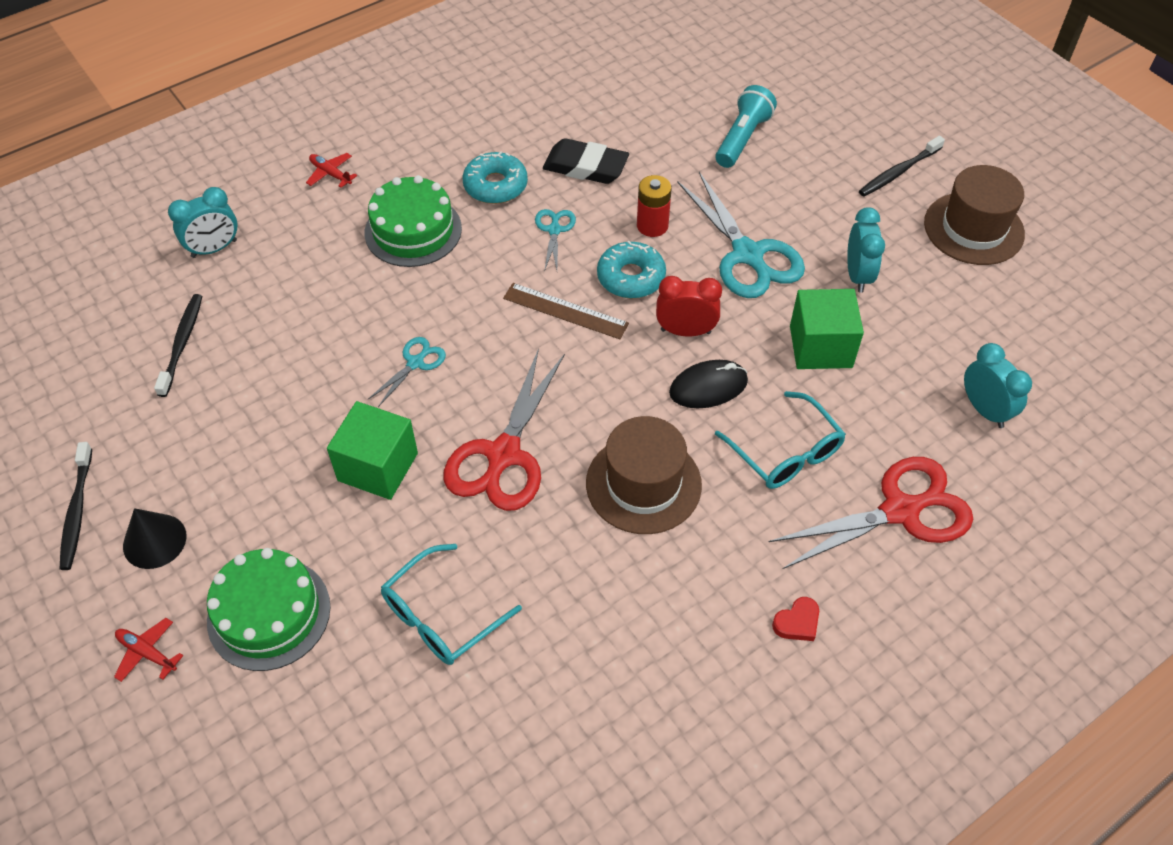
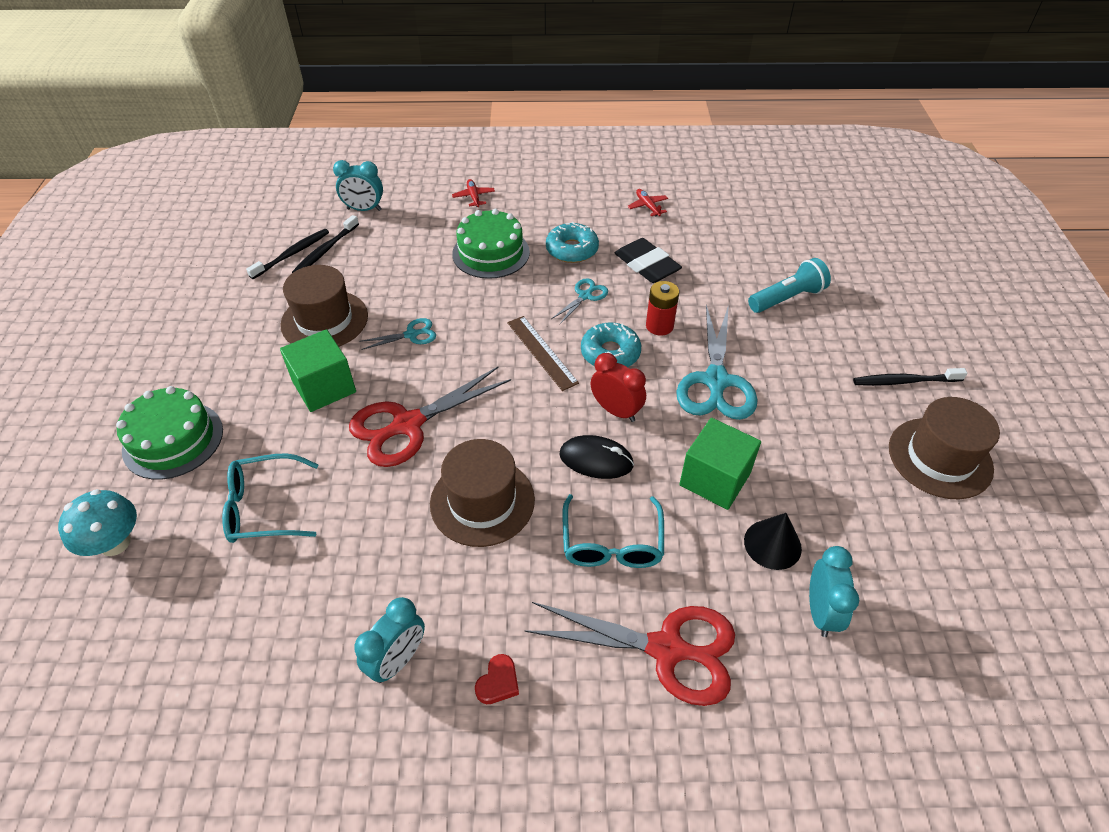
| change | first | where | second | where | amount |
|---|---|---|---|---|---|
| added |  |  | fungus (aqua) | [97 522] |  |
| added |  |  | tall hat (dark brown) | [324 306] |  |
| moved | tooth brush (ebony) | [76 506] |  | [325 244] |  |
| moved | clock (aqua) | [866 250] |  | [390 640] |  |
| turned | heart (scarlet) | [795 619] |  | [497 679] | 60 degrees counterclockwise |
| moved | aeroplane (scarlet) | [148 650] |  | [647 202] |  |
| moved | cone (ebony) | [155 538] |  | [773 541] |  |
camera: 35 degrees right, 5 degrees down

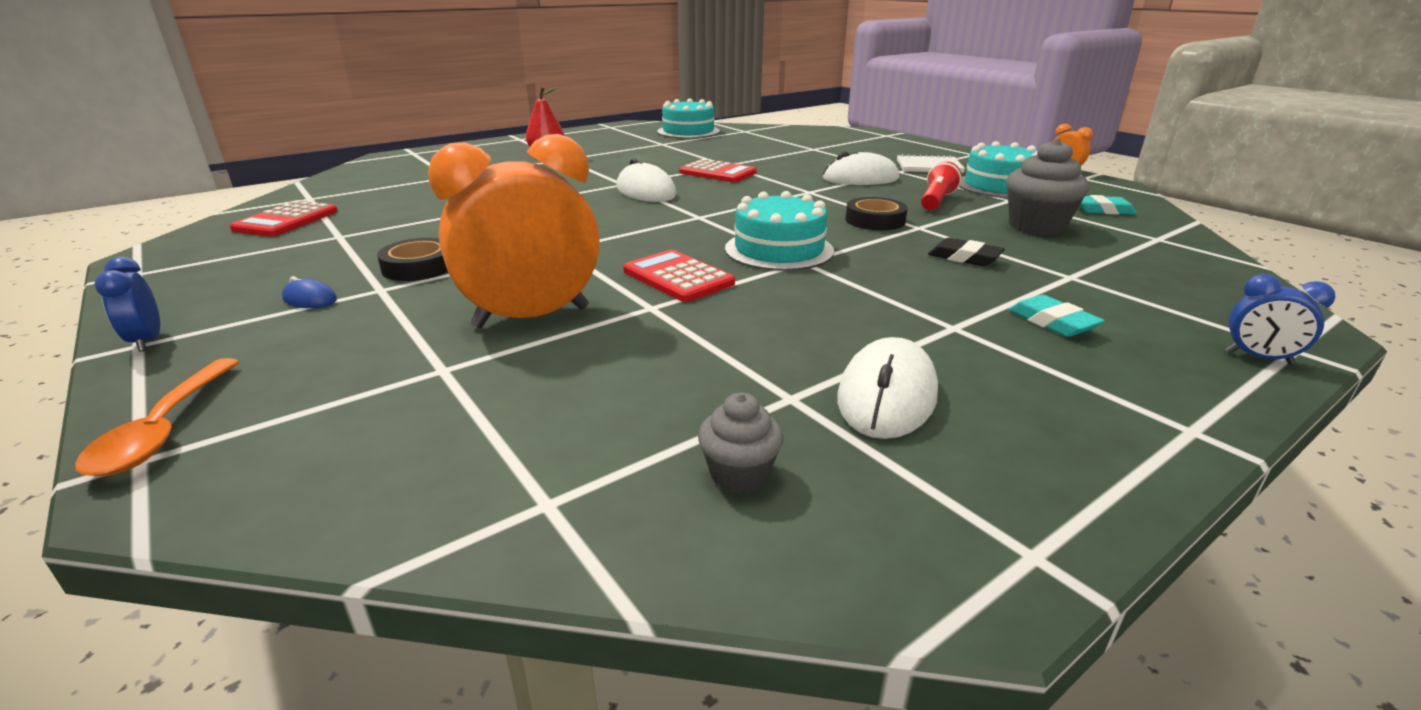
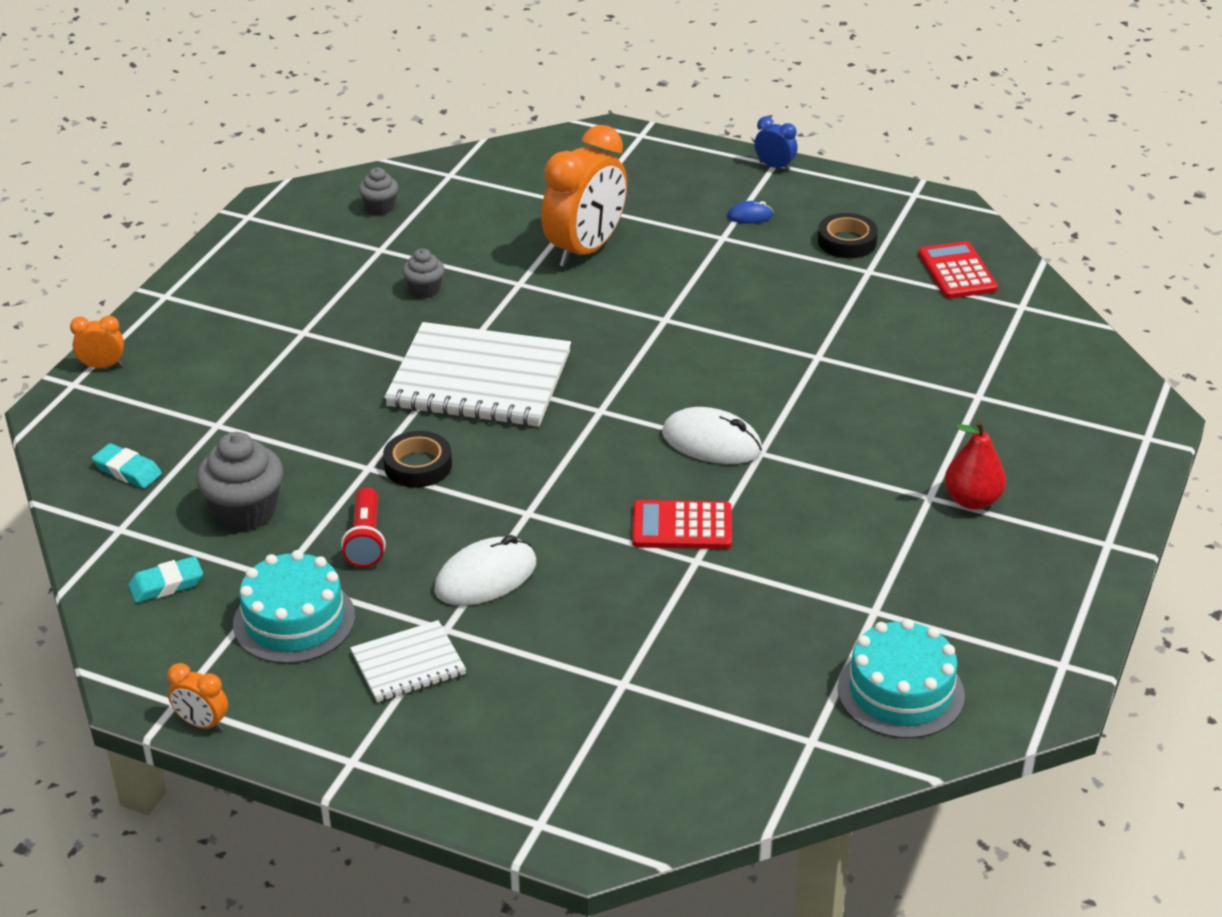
| change | first | where | second | where | amount |
|---|---|---|---|---|---|
| recoloured | clock (blue) | [1281 319] | clock (bright orange) | [97 341] |  |
| moved | eraser (aqua) | [1057 316] |  | [127 465] |  |
| replaced | gateau (aqua) | [779 231] | exercise book (white) | [477 374] |  |
| added |  |  | muffin (ash-grey) | [423 273] |  |
| moved | roll of tape (ebony) | [412 259] |  | [848 235] |  |
| removed | spoon (bright orange) | [157 417] |  |  |  |
| removed | adding machine (scarlet) | [679 276] |  |  |  |
| removed | computer mouse (white) | [887 388] |  |  |  |
| removed | eraser (ebony) | [966 251] |  |  |  |
camera: 150 degrees right, 10 degrees up

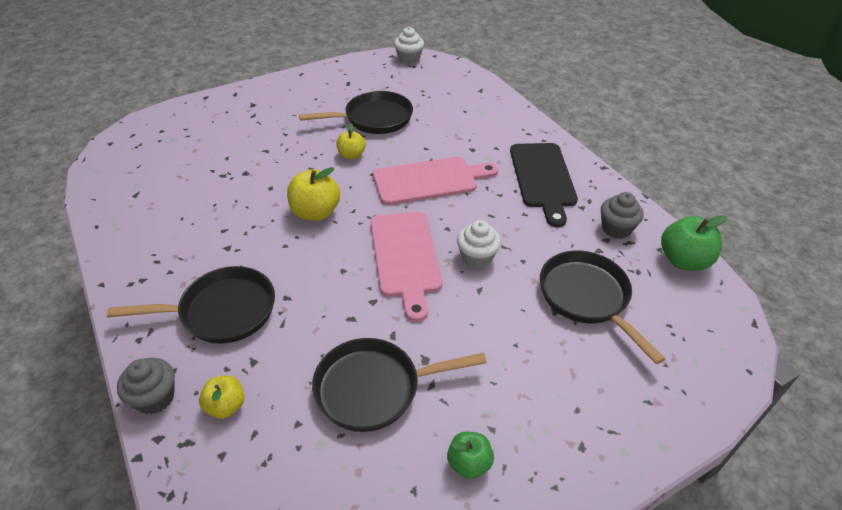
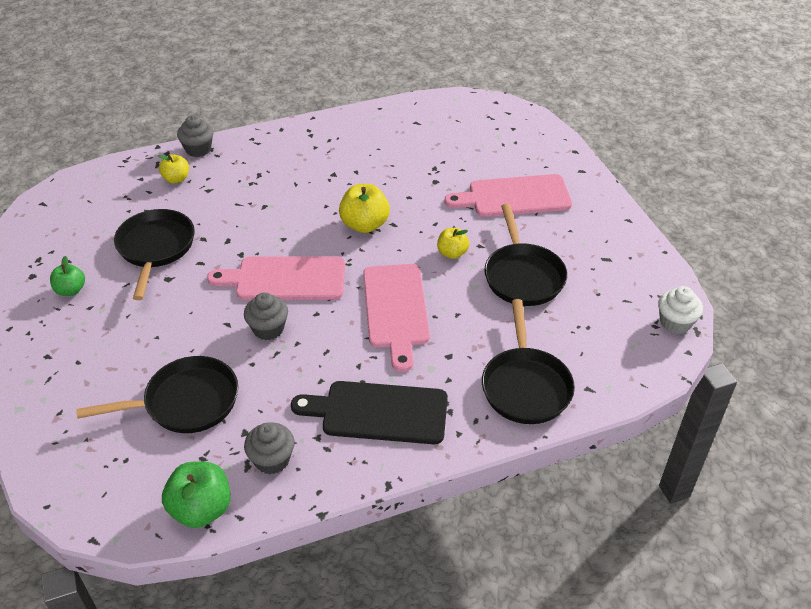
| change | first | where | second | where | amount |
|---|---|---|---|---|---|
| recoloured | muffin (white) | [479 244] | muffin (ash-grey) | [266 316] |  |
| added |  |  | chopping board (rose-pink) | [508 195] |  |
| moved | pan (ebony) | [191 305] |  | [528 361] |  |
camera: 100 degrees right, 0 degrees up

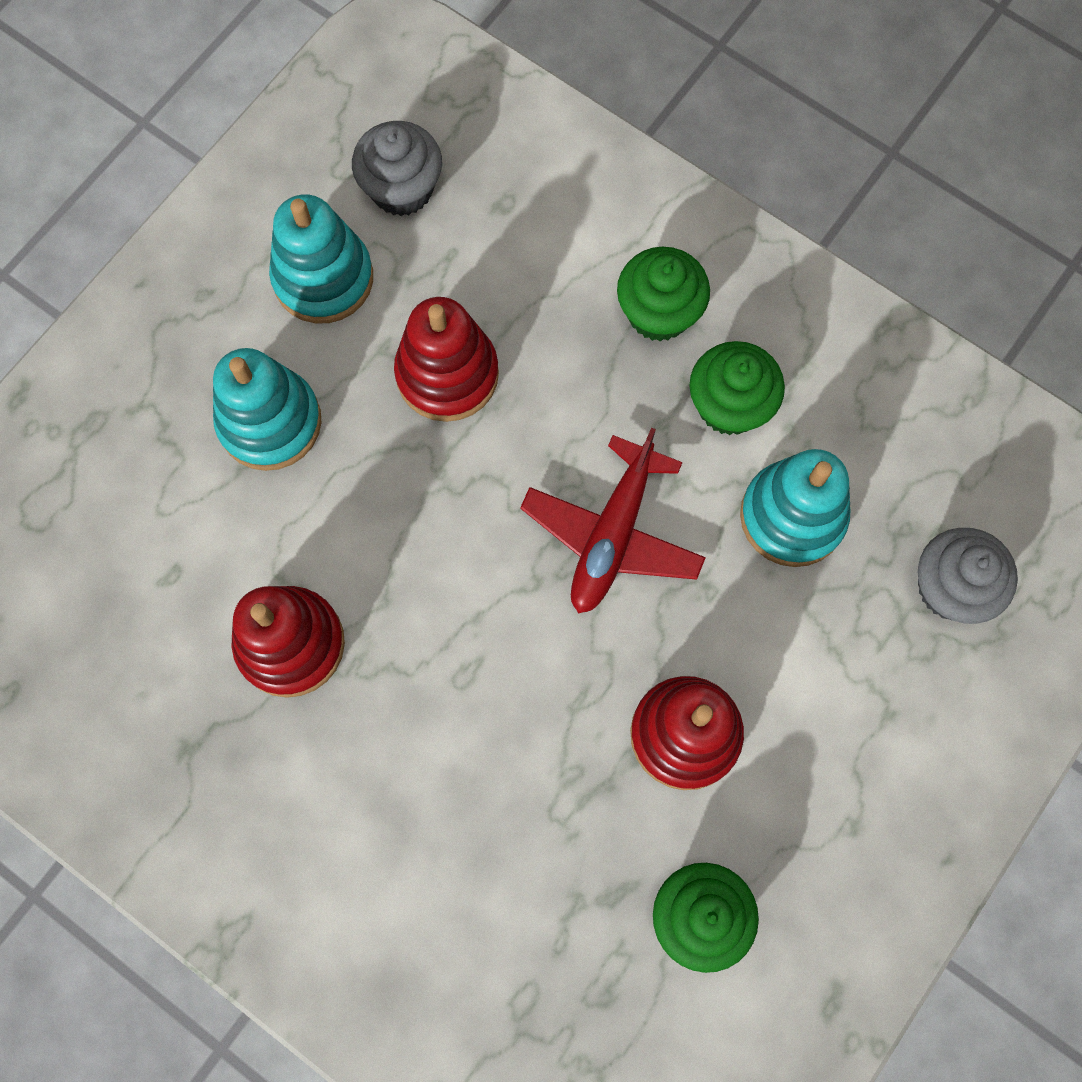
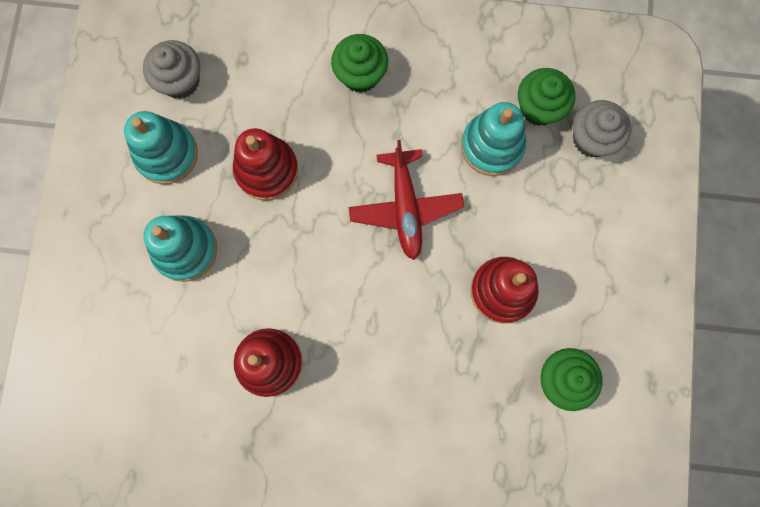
| change | first | where | second | where | amount |
|---|---|---|---|---|---|
| moved | muffin (green) | [737 388] |  | [546 97] |  |
camera: 30 degrees left, 5 degrees up

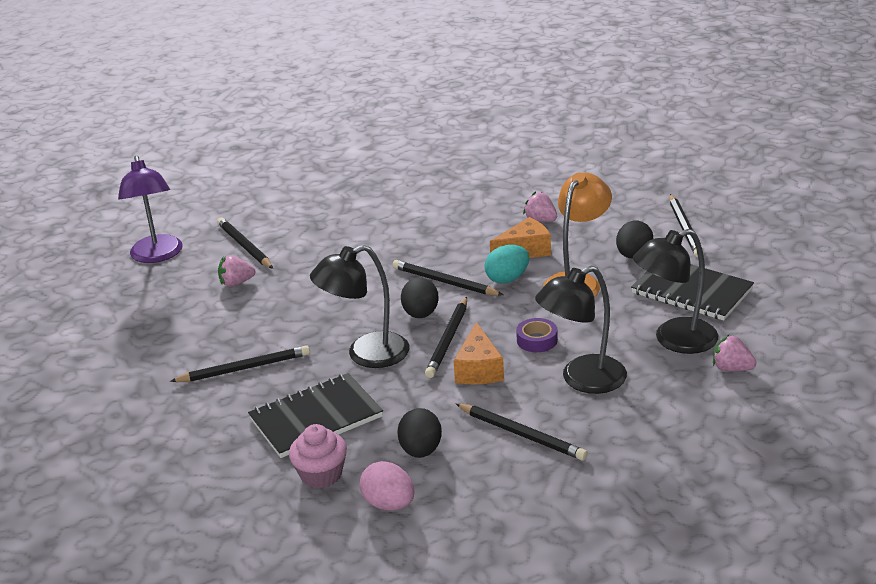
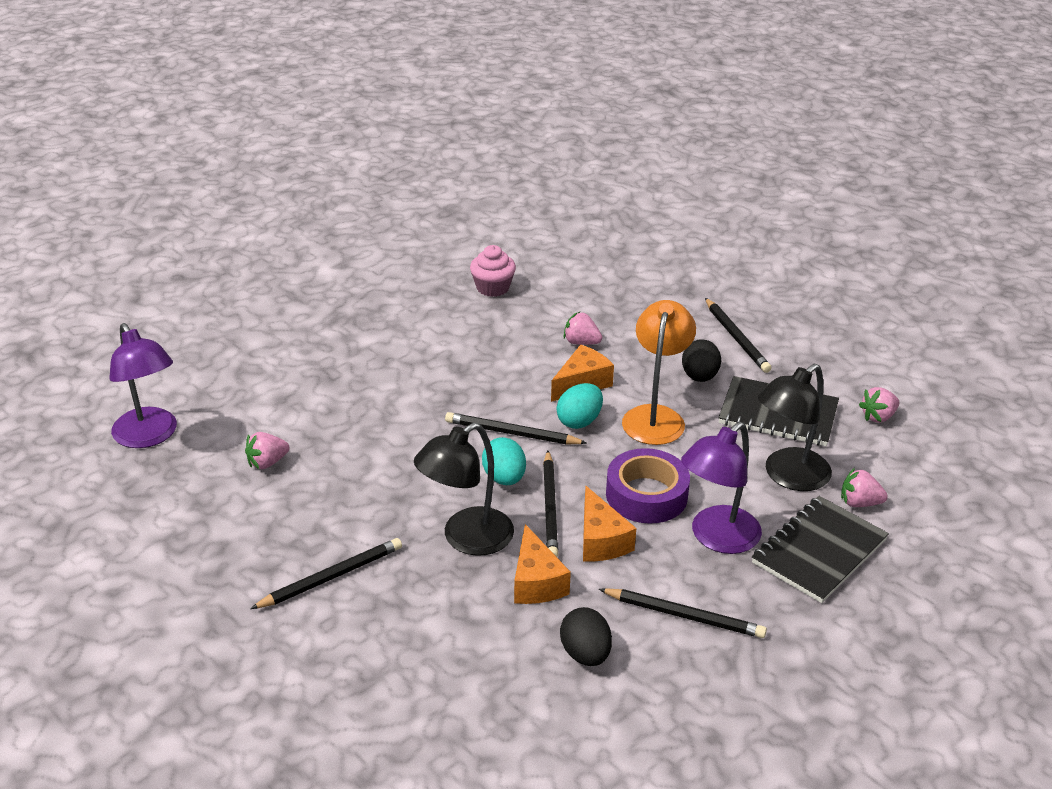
| change | first | where | second | where | amount |
|---|---|---|---|---|---|
| moved | muffin (rose-pink) | [318 456] |  | [493 271] |  |
| recoloured | egg shape (ebony) | [420 298] | egg shape (aqua) | [504 461] |  |
| added |  |  | cheese wedge (bright orange) | [542 564] |  |
| resized | roll of tape (violet) | [537 335] |  | [648 486] | x1.81 |
| recoloured | desk lamp (ebony) | [581 330] | desk lamp (violet) | [721 488] |  |
| moved | exercise book (ebony) | [315 415] |  | [820 549] |  |
| added |  |  | berry (rose-pink) | [879 405] |  |
| removed | pencil (ebony) | [245 243] |  |  |  |
| removed | egg shape (rose-pink) | [387 486] |  |  |  |
camera: 20 degrees left, 5 degrees up

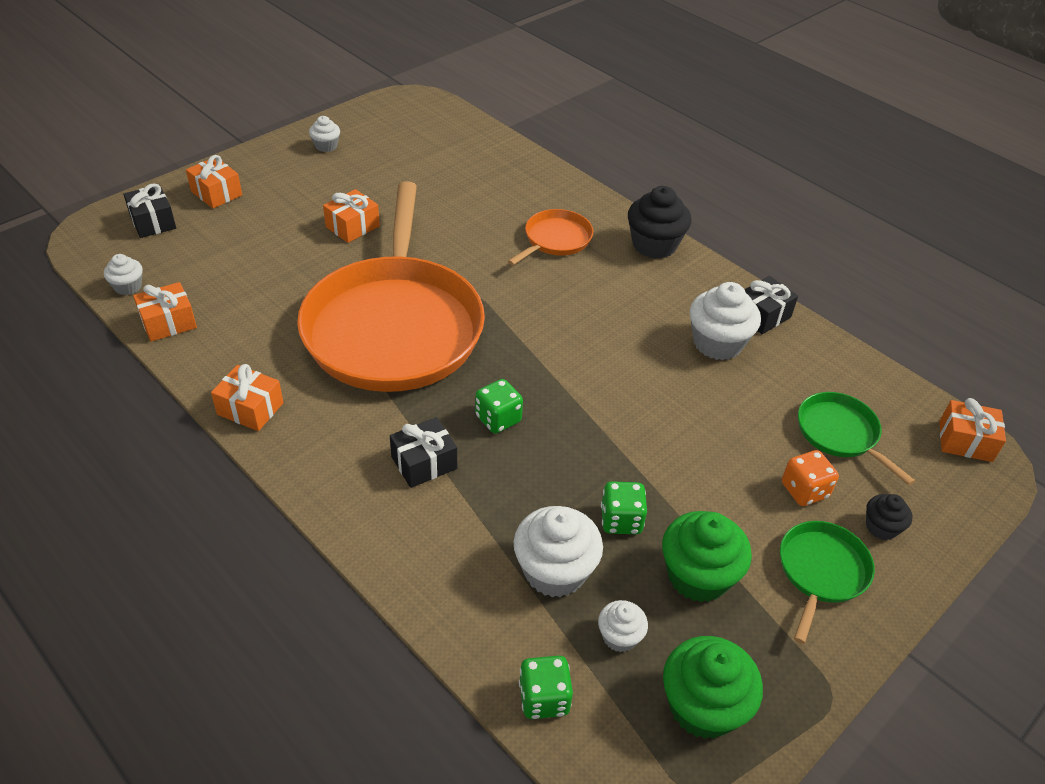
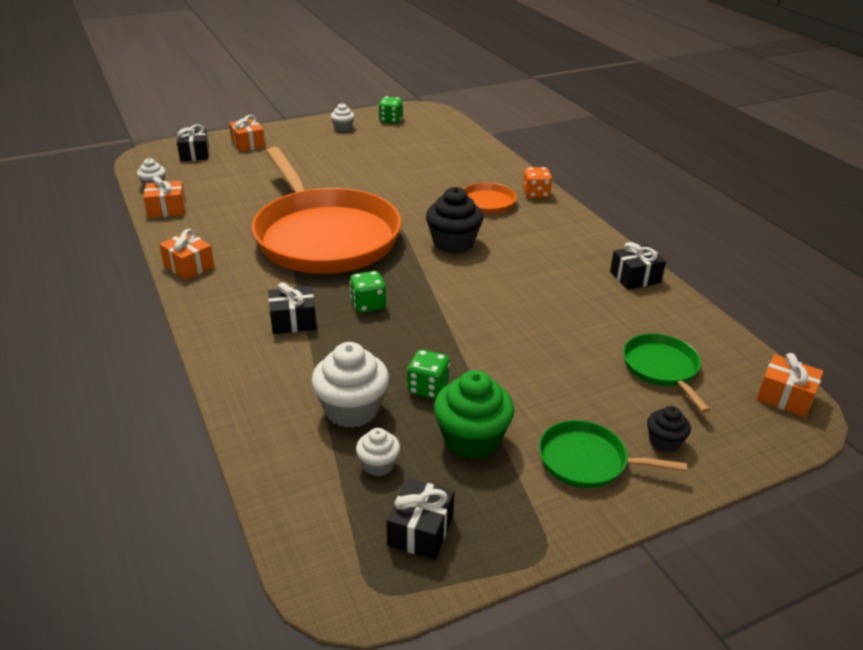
| change | first | where | second | where | amount |
|---|---|---|---|---|---|
| turned | pan (bright orange) | [391 286] |  | [326 210] | 45 degrees counterclockwise |
| moved | die (green) | [546 687] |  | [390 110] |  |
| replaced | muffin (green) | [713 687] | present (ebony) | [420 519] |  |
| moved | muffin (ebony) | [659 222] |  | [454 220] |  |
| moved | die (bright orange) | [810 478] |  | [538 183] |  |
| turned | pan (green) | [827 582] |  | [613 454] | 120 degrees counterclockwise |
| removed | present (bright orange) | [351 216] |  |  |  |
| removed | muffin (white) | [725 321] |  |  |  |
camera: 20 degrees right, 10 degrees down

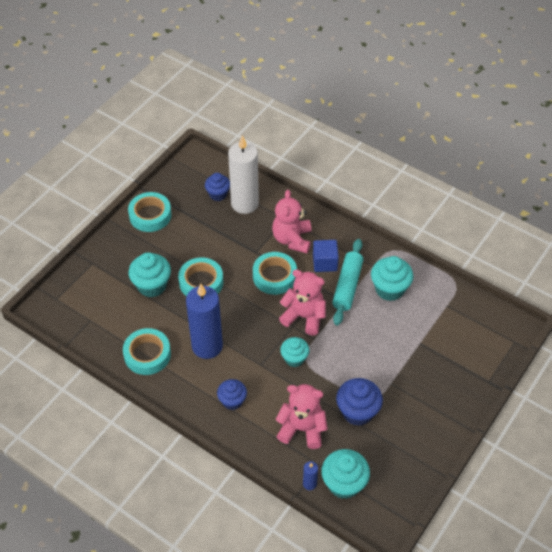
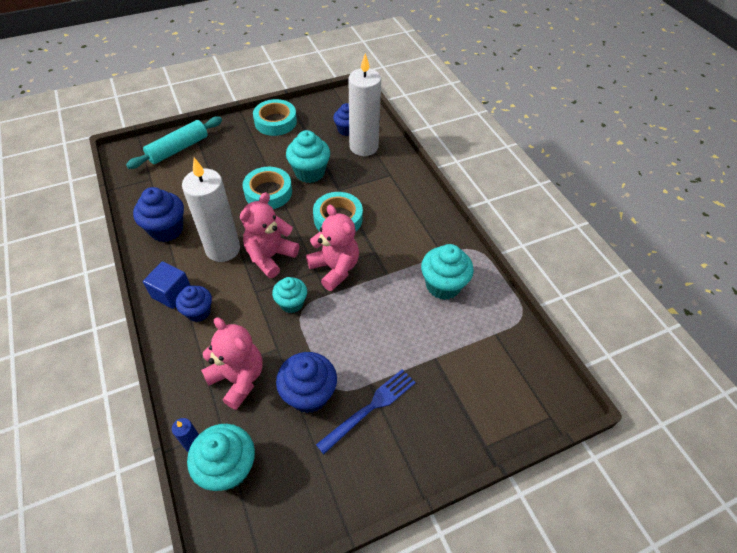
| change | first | where | second | where | amount |
|---|---|---|---|---|---|
| moved | pastry roller (aqua) | [347 282] |  | [174 143] |  |
| replaced | roll of tape (aqua) | [147 351] | muffin (blue) | [158 214] |  |
| moved | solid cube (blue) | [326 256] |  | [167 285] |  |
| recoloured | wax candle (blue) | [204 321] | wax candle (white) | [211 210] |  |
| moved | teddy bear (rose-pink) | [292 221] |  | [269 235] |  |
| moved | muffin (aqua) | [149 274] |  | [308 156] |  |
| added |  |  | table fork (blue) | [366 411] |  |
camera: 30 degrees right, 0 degrees up

